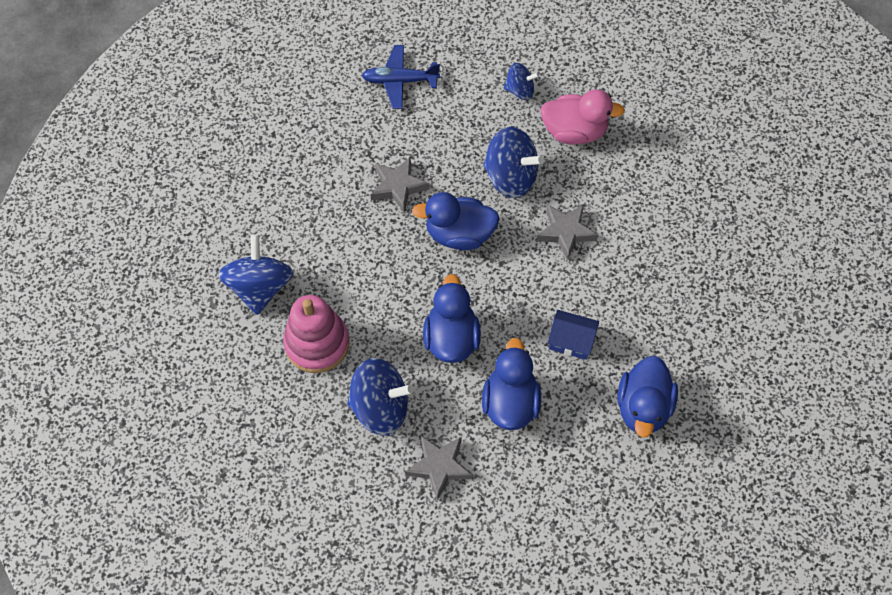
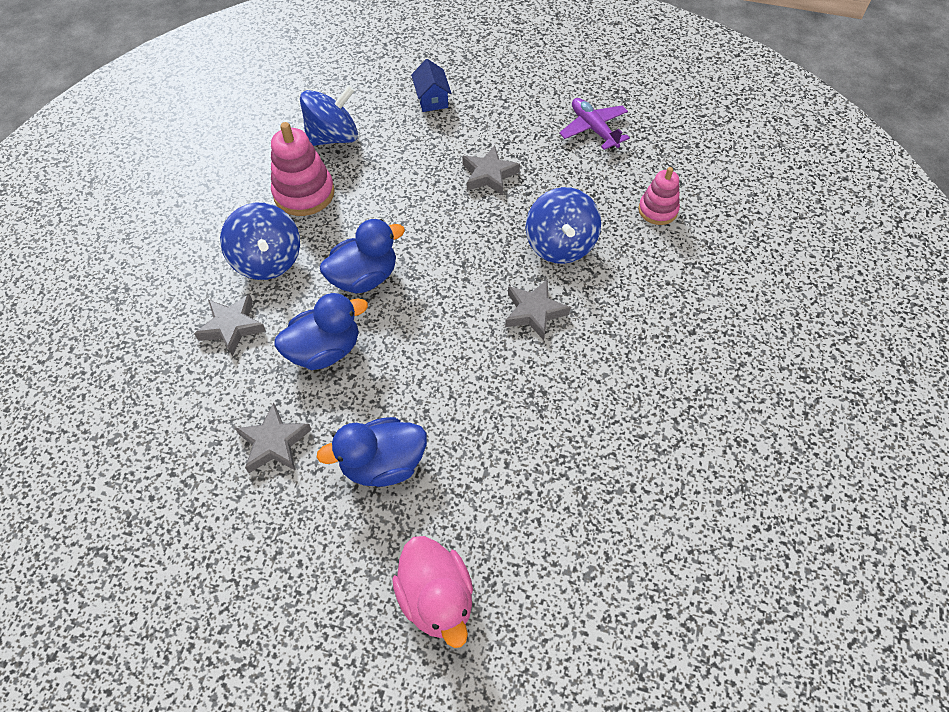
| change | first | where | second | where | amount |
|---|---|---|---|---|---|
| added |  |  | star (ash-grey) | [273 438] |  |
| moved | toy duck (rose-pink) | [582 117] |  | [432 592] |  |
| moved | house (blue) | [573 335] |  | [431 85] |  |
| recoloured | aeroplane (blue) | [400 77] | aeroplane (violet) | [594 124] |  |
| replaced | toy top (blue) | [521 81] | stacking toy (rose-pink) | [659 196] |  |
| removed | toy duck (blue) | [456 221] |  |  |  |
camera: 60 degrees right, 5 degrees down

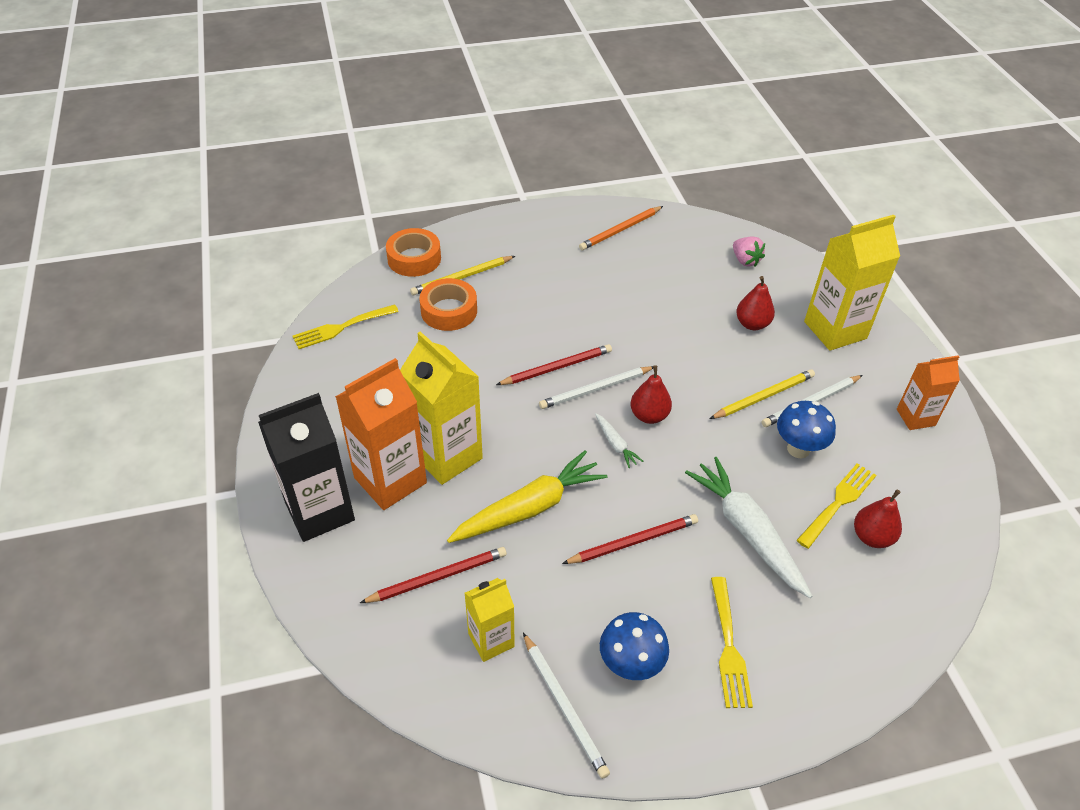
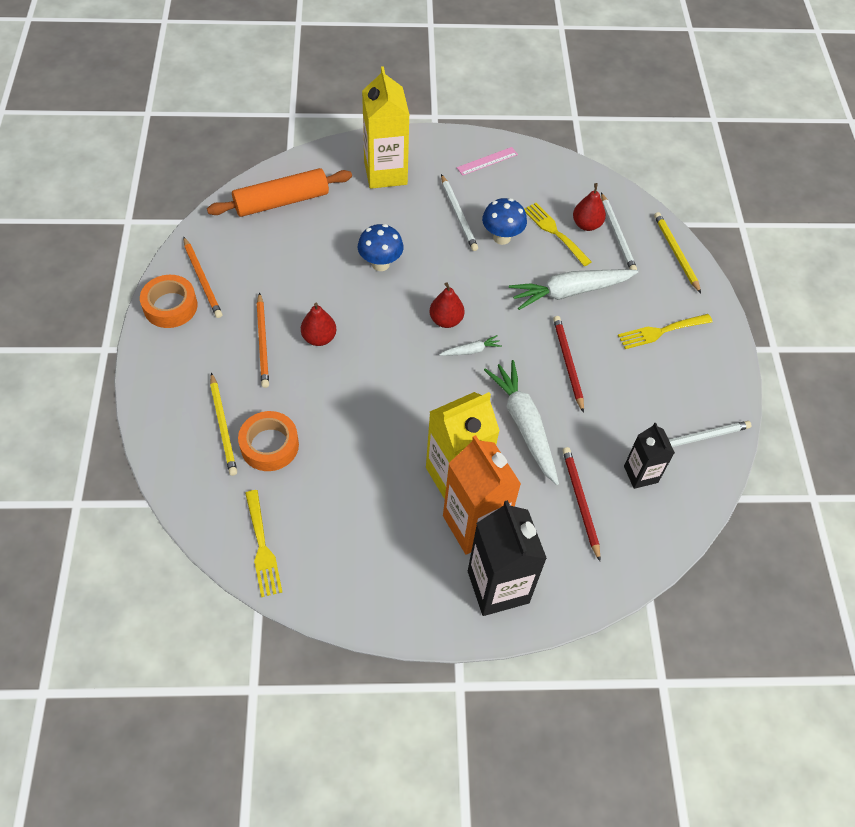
| change | first | where | second | where | amount |
|---|---|---|---|---|---|
| moved | roll of tape (bright orange) | [413 252] |  | [169 301] |  |
| replaced | berry (rose-pink) | [749 251] | pastry roller (bright orange) | [279 192] |  |
| added |  |  | pencil (bright orange) | [263 340] |  |
| moved | pear (scarlet) | [755 303] |  | [318 324] |  |
| moved | fungus (blue) | [634 646] |  | [381 247] |  |
| replaced | milk carton (bright orange) | [928 392] | ruler (rose-pink) | [487 161] |  |
| recoloured | toy carrot (golden) | [527 496] | toy carrot (white) | [521 422] |  |
| moved | pencil (white) | [596 387] |  | [619 231] |  |
| turned | table fork (golden) | [732 642] |  | [665 331] | 150 degrees clockwise |
| recoloured | milk carton (golden) | [489 620] | milk carton (ebony) | [649 456] |  |
| moved | pencil (golden) | [762 394] |  | [677 252] |  |
| removed | pencil (scarlet) | [554 364] |  |  |  |
camera: 80 degrees left, 10 degrees up

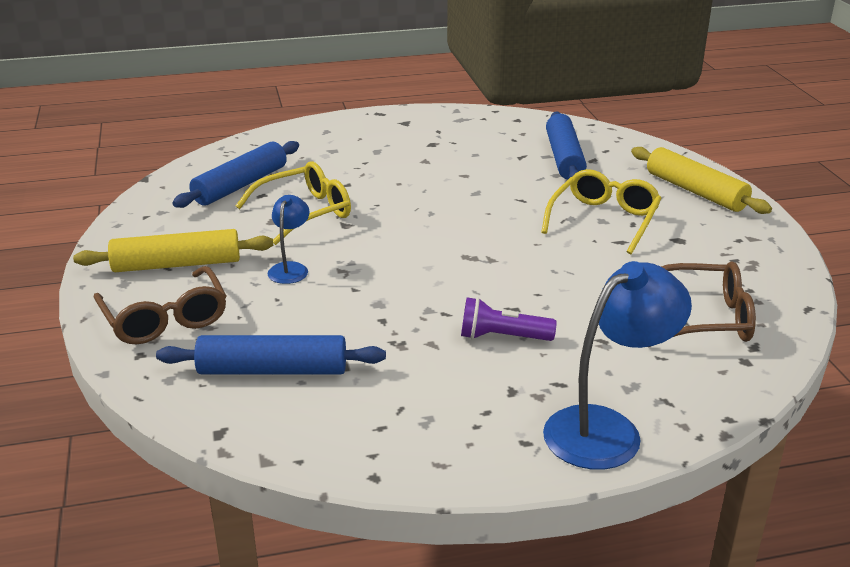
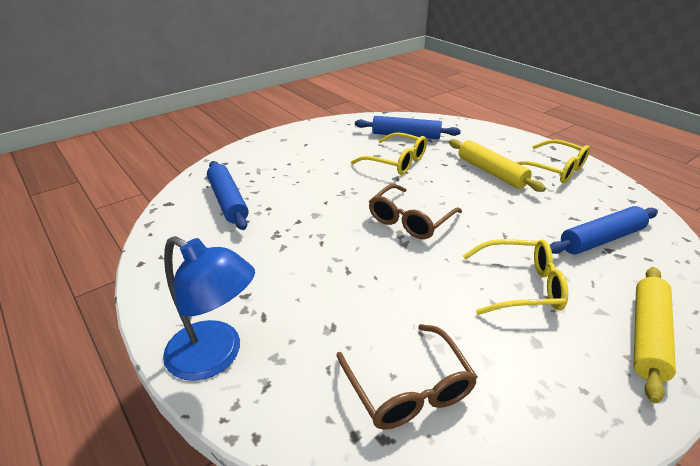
| change | first | where | second | where | amount |
|---|---|---|---|---|---|
| moved | spectacles (dark brown) | [160 305] |  | [415 211] |  |
| moved | pastry roller (golden) | [173 250] |  | [497 165] |  |
| added |  |  | spectacles (golden) | [553 161] |  |
| removed | desk lamp (blue) | [289 239] |  |  |  |
| removed | flashlight (violet) | [509 319] |  |  |  |
camera: 65 degrees right, 5 degrees up

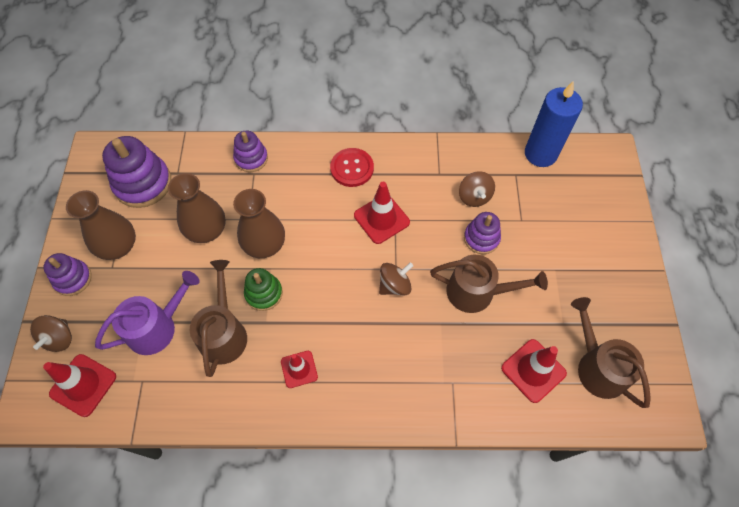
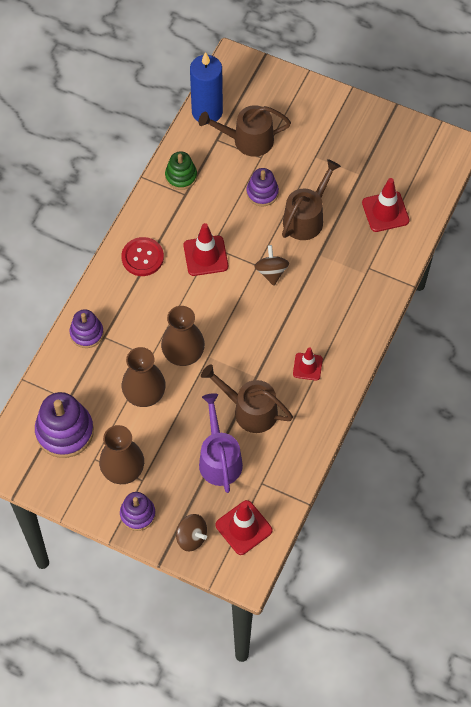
| change | first | where | second | where | amount |
|---|---|---|---|---|---|
| moved | stacking toy (green) | [263 289] |  | [181 170] |  |
| moved | watering pot (dark brown) | [611 352] |  | [245 131] |  |
| removed | toy top (dark brown) | [477 189] |  |  |  |
camera: 65 degrees left, 0 degrees up

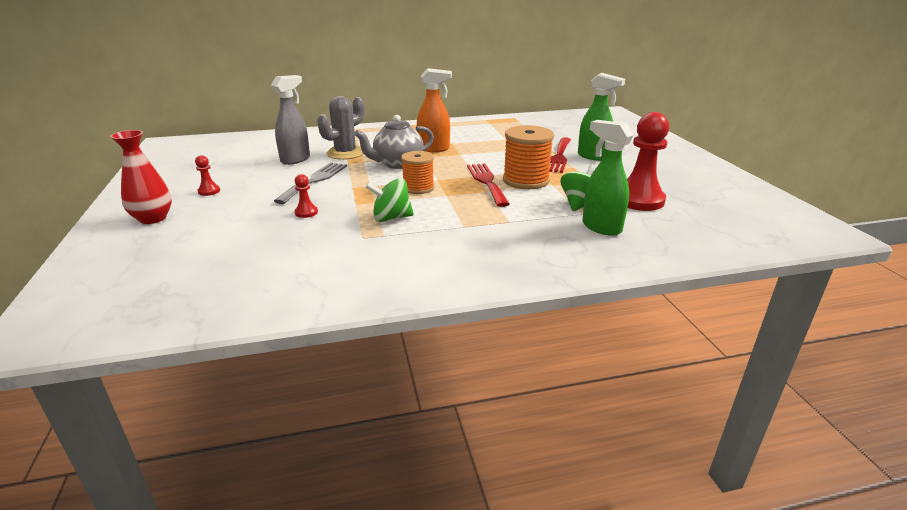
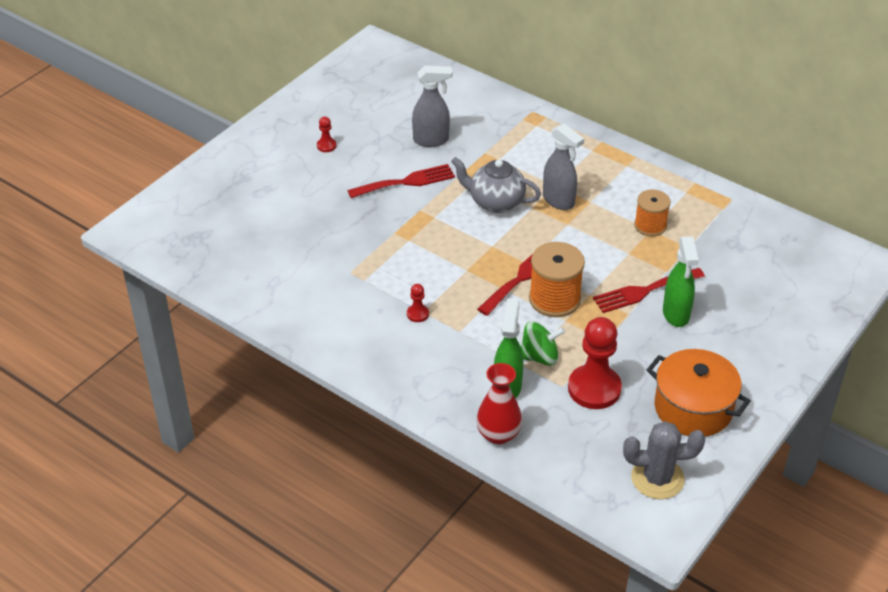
| change | first | where | second | where | amount |
|---|---|---|---|---|---|
| recoloured | table fork (ash-grey) | [310 183] | table fork (scarlet) | [401 181] |  |
| moved | pawn (scarlet) | [306 196] |  | [418 303] |  |
| moved | vase (scarlet) | [141 177] |  | [499 404] |  |
| recoloured | spray cleaner (bright orange) | [434 110] | spray cleaner (ash-grey) | [563 166] |  |
| moved | prickly plant (ash-grey) | [341 128] |  | [664 460] |  |
| moved | reel of thread (bright orange) | [417 172] |  | [652 213] |  |
| added |  |  | pot (bright orange) | [699 393] |  |
| removed | toy top (green) | [389 200] |  |  |  |
camera: 50 degrees right, 15 degrees up

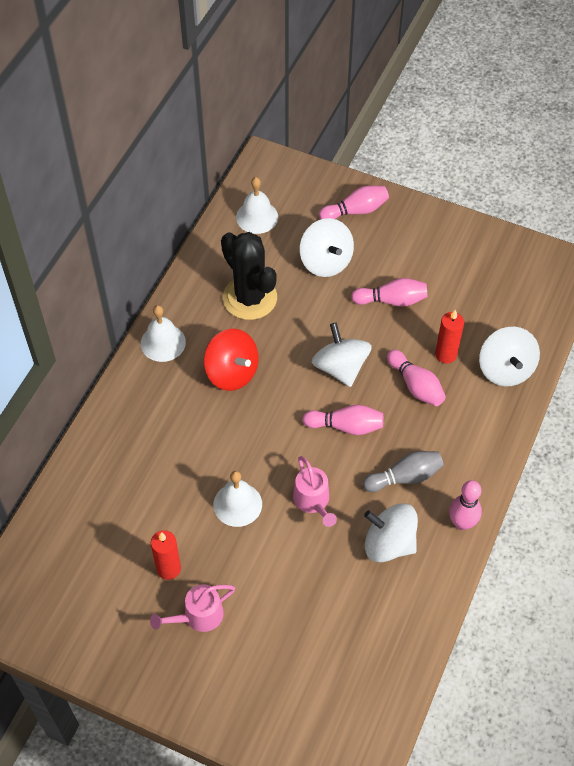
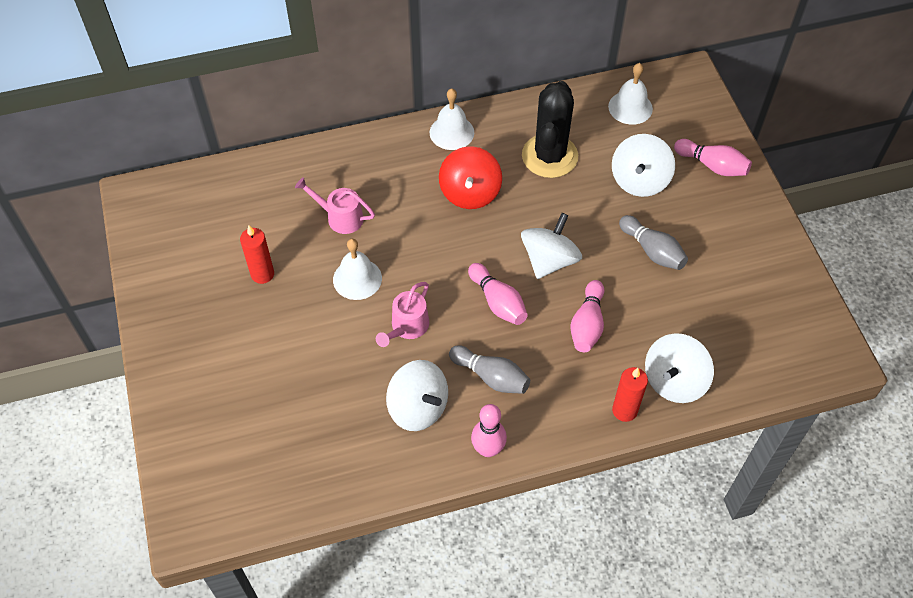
| change | first | where | second | where | amount |
|---|---|---|---|---|---|
| moved | watering pot (rose-pink) | [192 608] |  | [335 205] |  |
| turned | toy top (white) | [391 532] |  | [417 395] | 150 degrees clockwise |
| moved | wax candle (scarlet) | [449 336] |  | [630 394] |  |
| recoloured | tenpin (rose-pink) | [389 292] | tenpin (ash-grey) | [653 242] |  |
camera: 50 degrees right, 0 degrees up

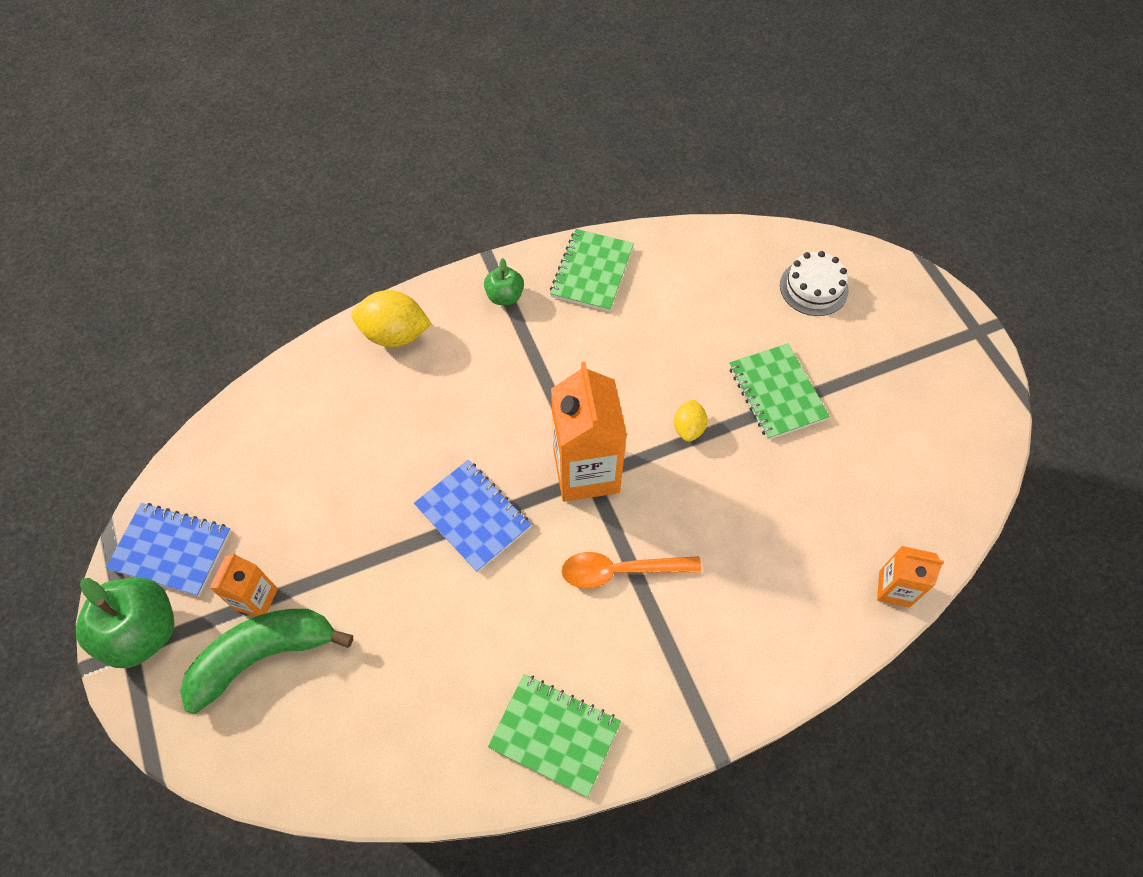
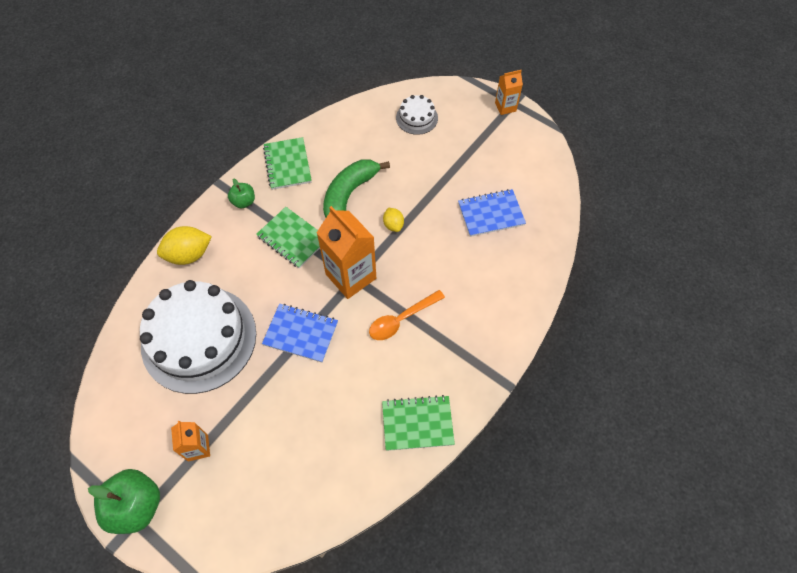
| change | first | where | second | where | amount |
|---|---|---|---|---|---|
| added |  |  | gateau (white) | [198 337] |  |
| moved | exercise book (green) | [779 391] |  | [288 237] |  |
| moved | banana (green) | [266 661] |  | [356 188] |  |
| moved | exercise book (blue) | [168 549] |  | [492 213] |  |
| moved | milk carton (bright orange) | [910 577] |  | [509 92] |  |
camera: 30 degrees left, 0 degrees up

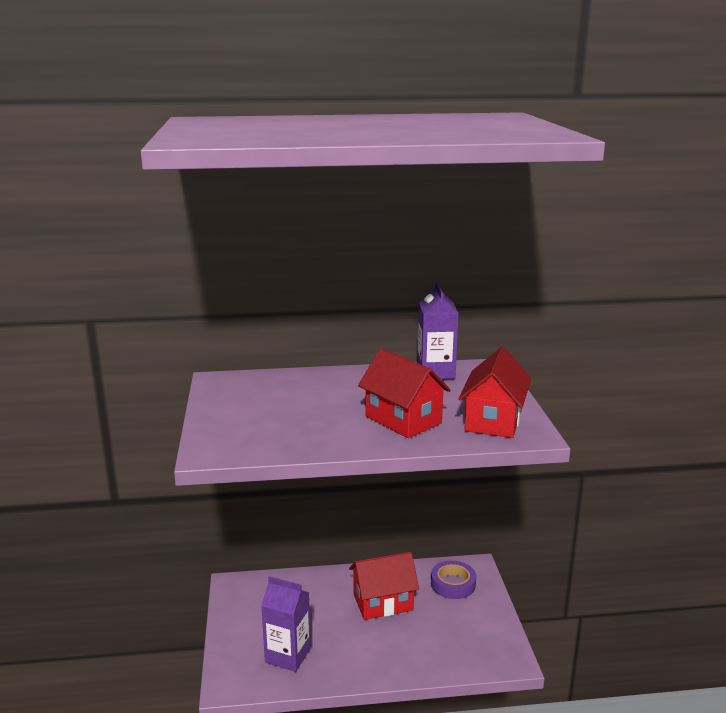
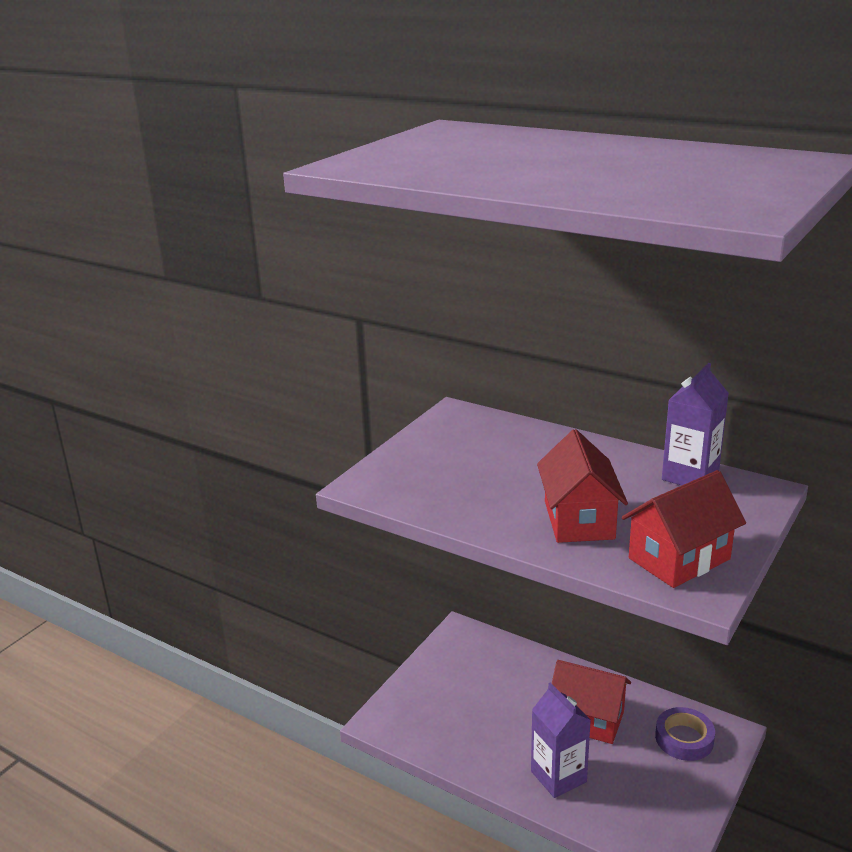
| change | first | where | second | where | amount |
|---|---|---|---|---|---|
| moved | milk carton (violet) | [286 624] |  | [561 740] |  |
camera: 40 degrees right, 5 degrees up

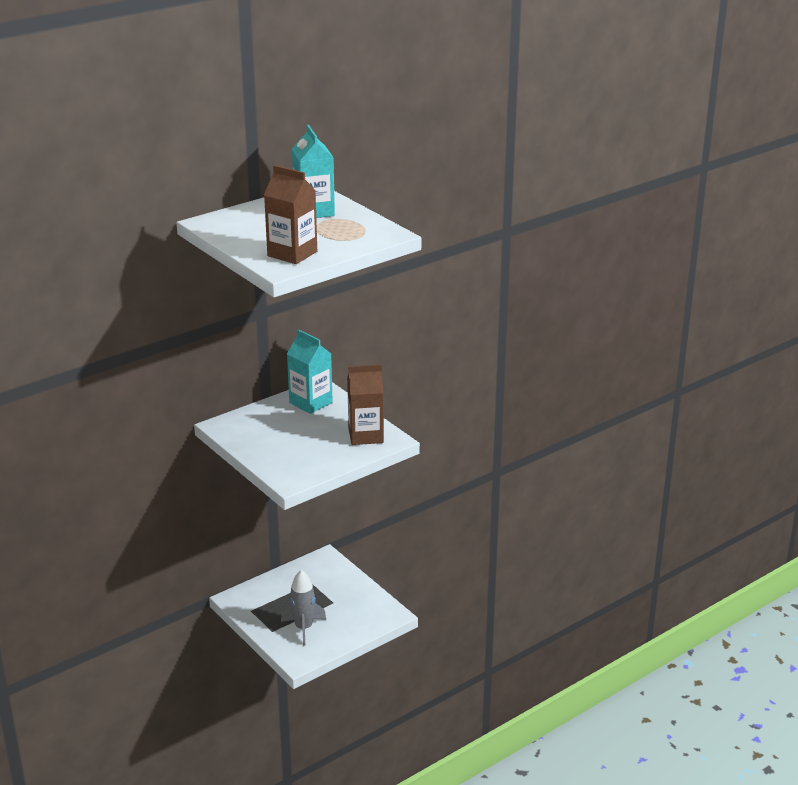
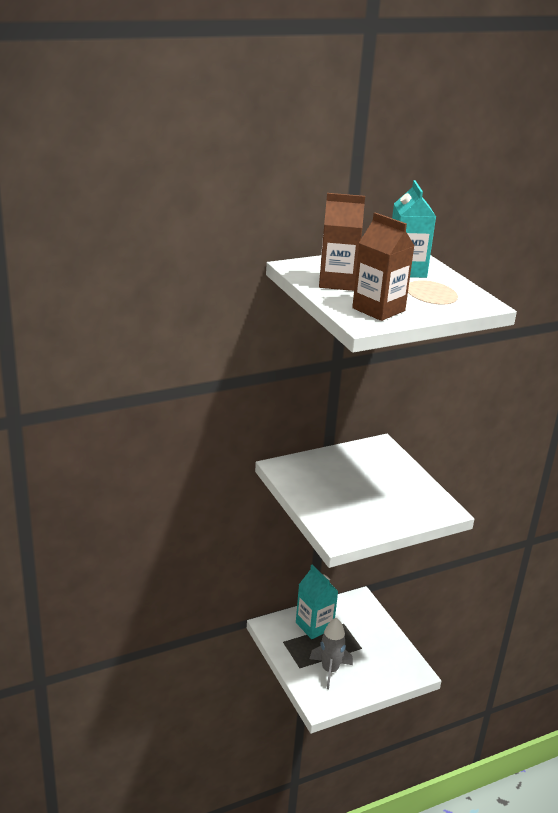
| change | first | where | second | where | amount |
|---|---|---|---|---|---|
| moved | milk carton (aqua) | [310 371] |  | [317 602] |  |
| moved | milk carton (dark brown) | [365 404] |  | [342 242] |  |
camera: 10 degrees right, 0 degrees up

